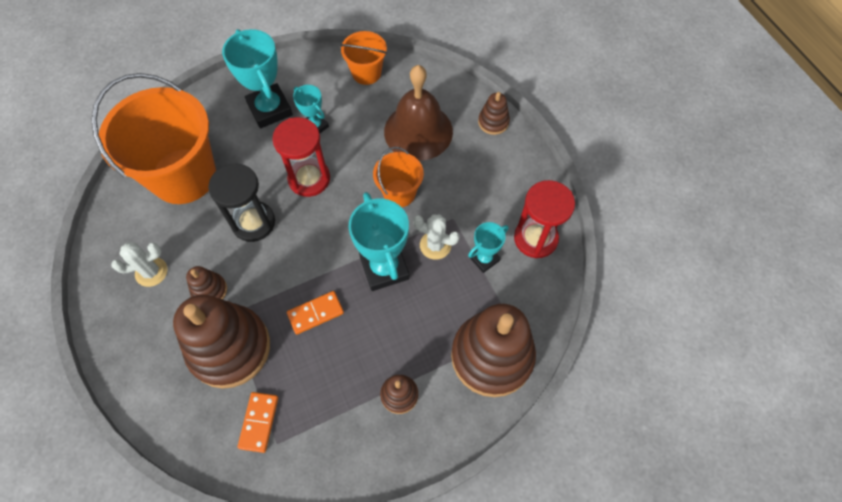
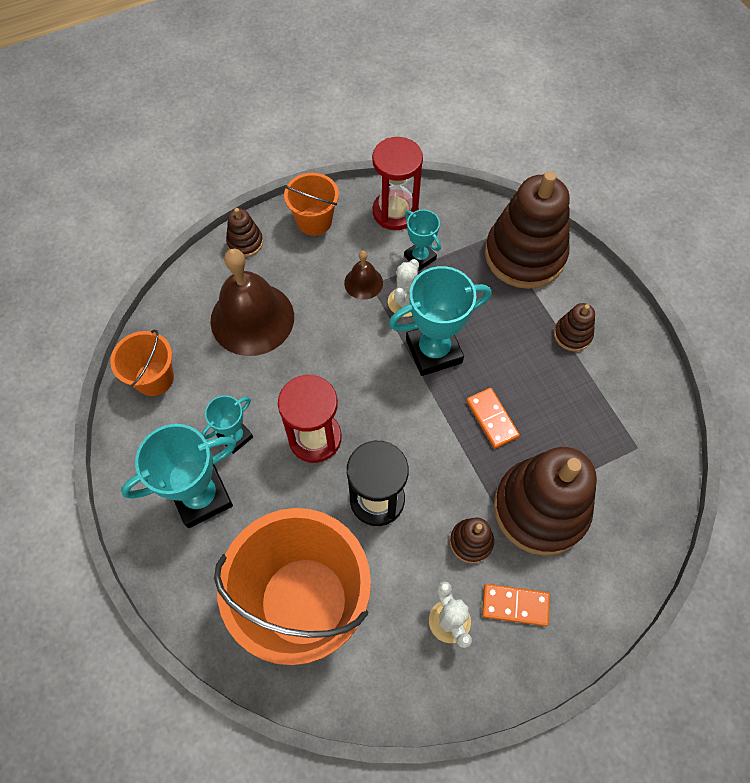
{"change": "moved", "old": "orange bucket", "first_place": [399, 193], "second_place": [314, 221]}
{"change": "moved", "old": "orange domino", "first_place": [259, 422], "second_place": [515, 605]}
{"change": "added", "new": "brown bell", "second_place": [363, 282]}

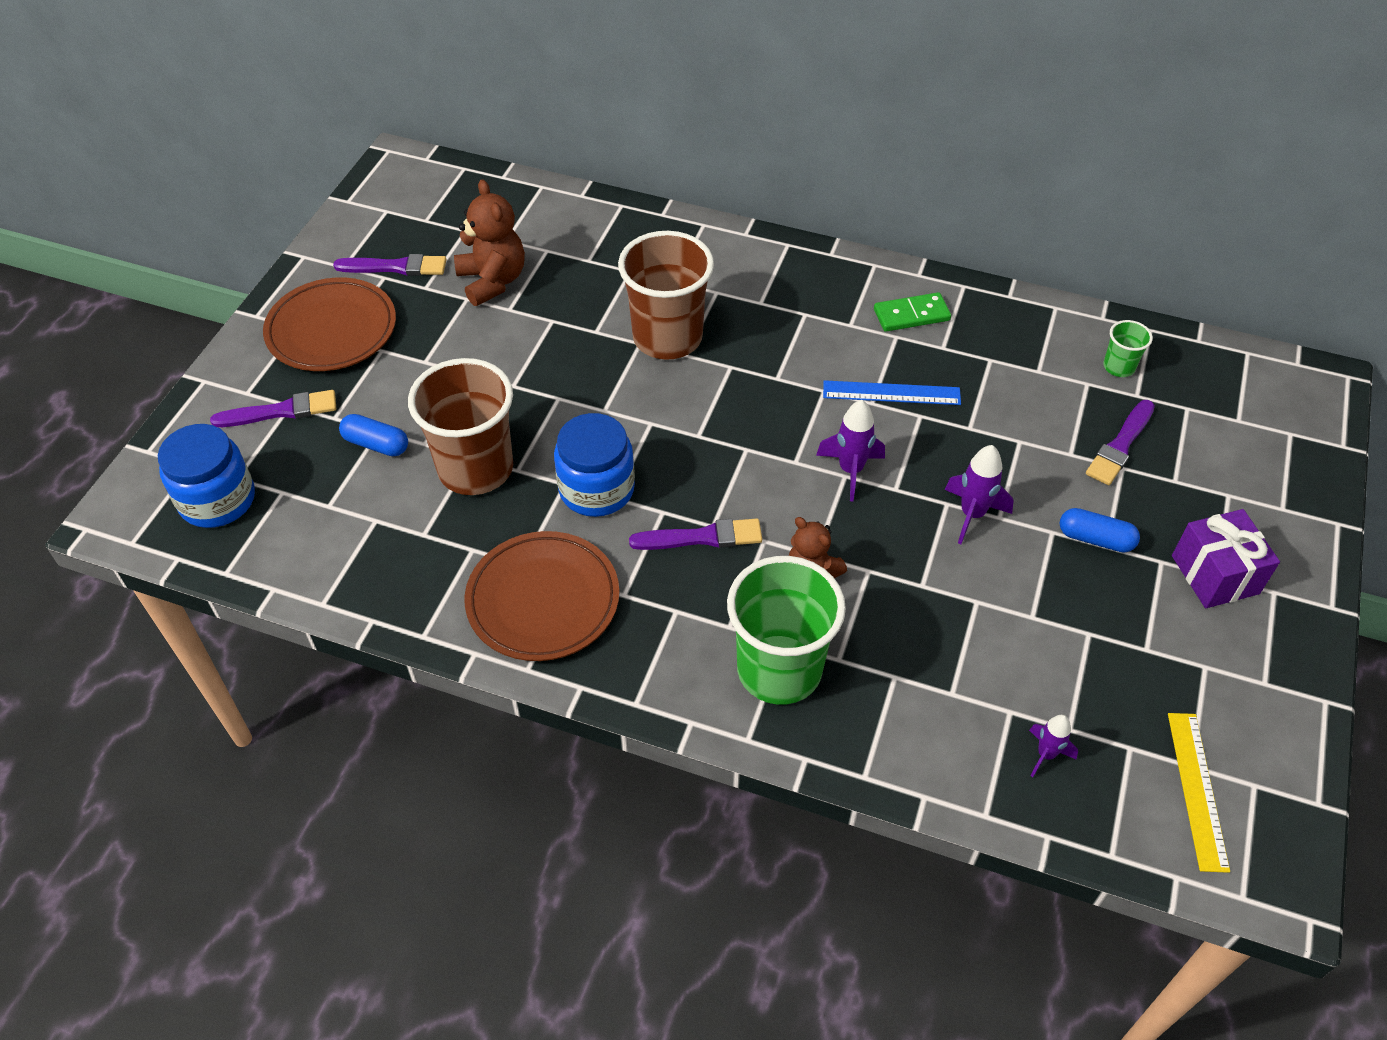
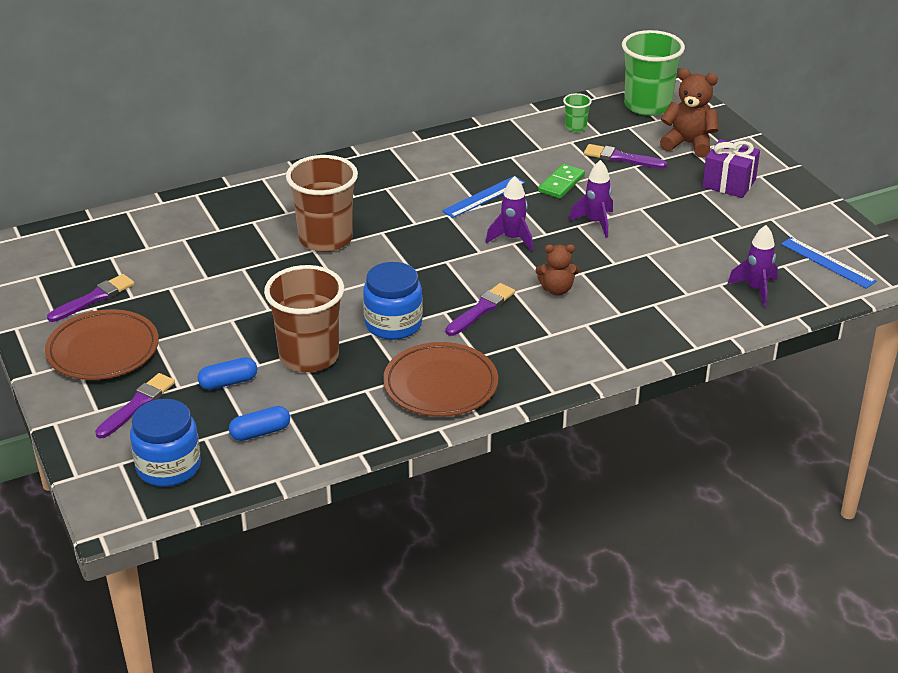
{"change": "moved", "old": "brown teddy bear", "first_place": [492, 281], "second_place": [688, 144]}
{"change": "moved", "old": "green domino", "first_place": [911, 315], "second_place": [561, 183]}
{"change": "turned", "old": "purple brush", "first_place": [1120, 446], "second_place": [621, 158], "degrees": 120}
{"change": "moved", "old": "blue capsule", "first_place": [1095, 539], "second_place": [260, 432]}
{"change": "moved", "old": "green cup", "first_place": [779, 670], "second_place": [647, 105]}
{"change": "recoloured", "old": "yellow ruler", "new": "blue ruler", "first_place": [1197, 790], "second_place": [828, 262]}
{"change": "resized", "old": "purple rocket", "first_place": [1046, 754], "second_place": [756, 289], "factor": 1.52}

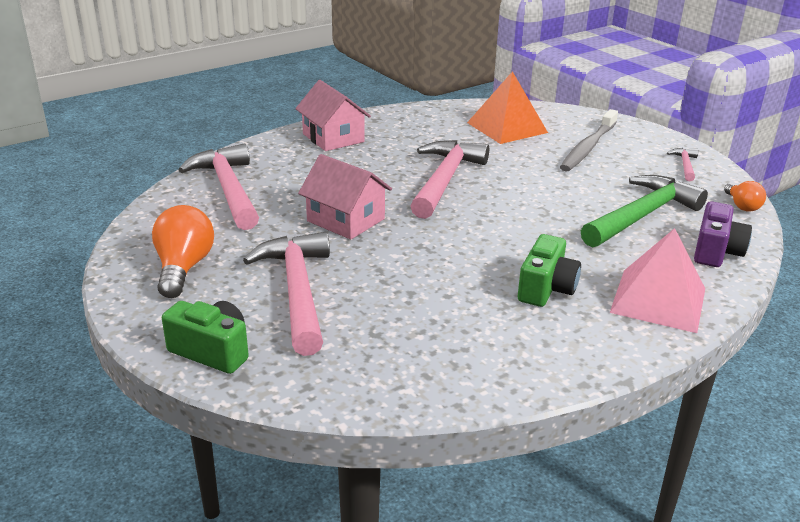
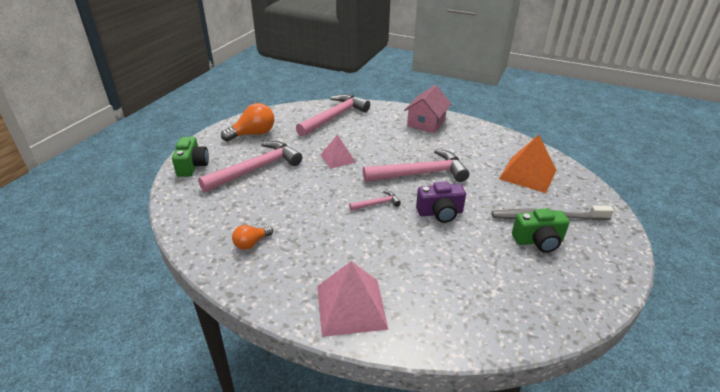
{"change": "moved", "old": "pink hammer", "first_place": [685, 165], "second_place": [377, 204]}
{"change": "replaced", "old": "pink house", "new": "pink pyramid", "first_place": [346, 220], "second_place": [337, 158]}
{"change": "removed", "old": "green hammer", "first_place": [642, 215]}
{"change": "moved", "old": "orange light bulb", "first_place": [742, 206], "second_place": [251, 243]}
{"change": "moved", "old": "purple camera", "first_place": [716, 251], "second_place": [440, 213]}
{"change": "moved", "old": "green camera", "first_place": [546, 288], "second_place": [538, 241]}

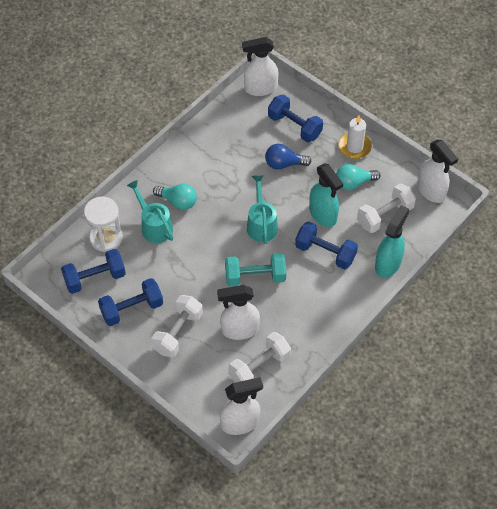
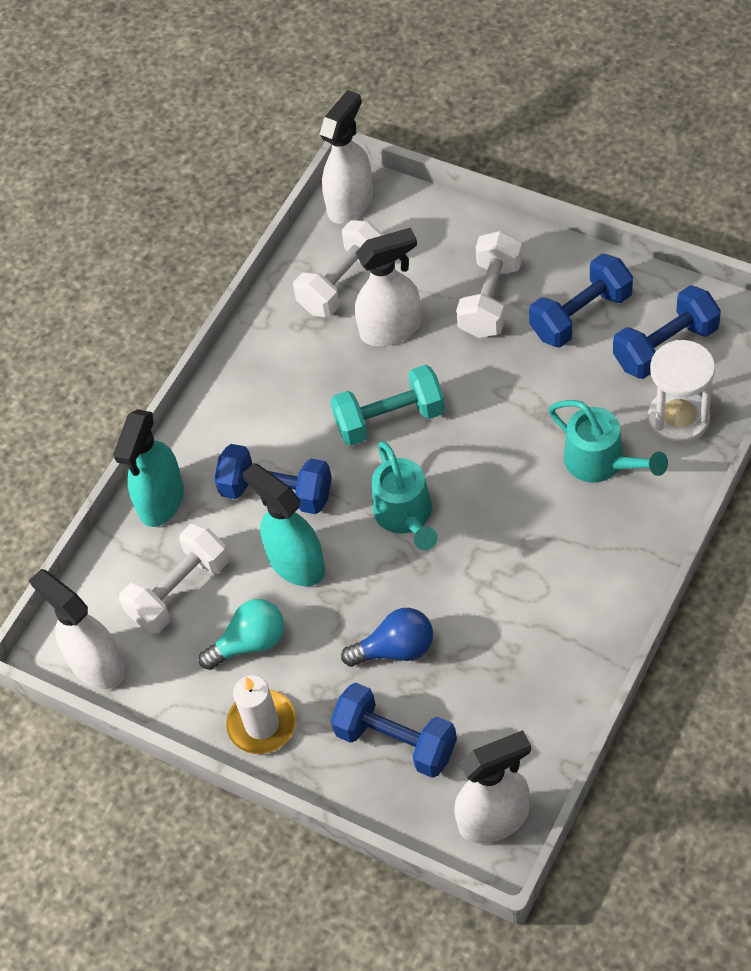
{"change": "removed", "old": "turquoise light bulb", "first_place": [178, 201]}
{"change": "turned", "old": "white spray bottle", "first_place": [240, 423], "second_place": [350, 203], "degrees": 150}

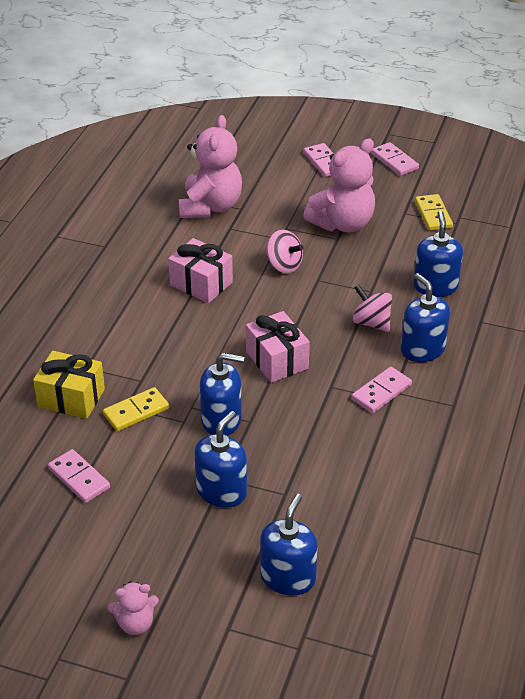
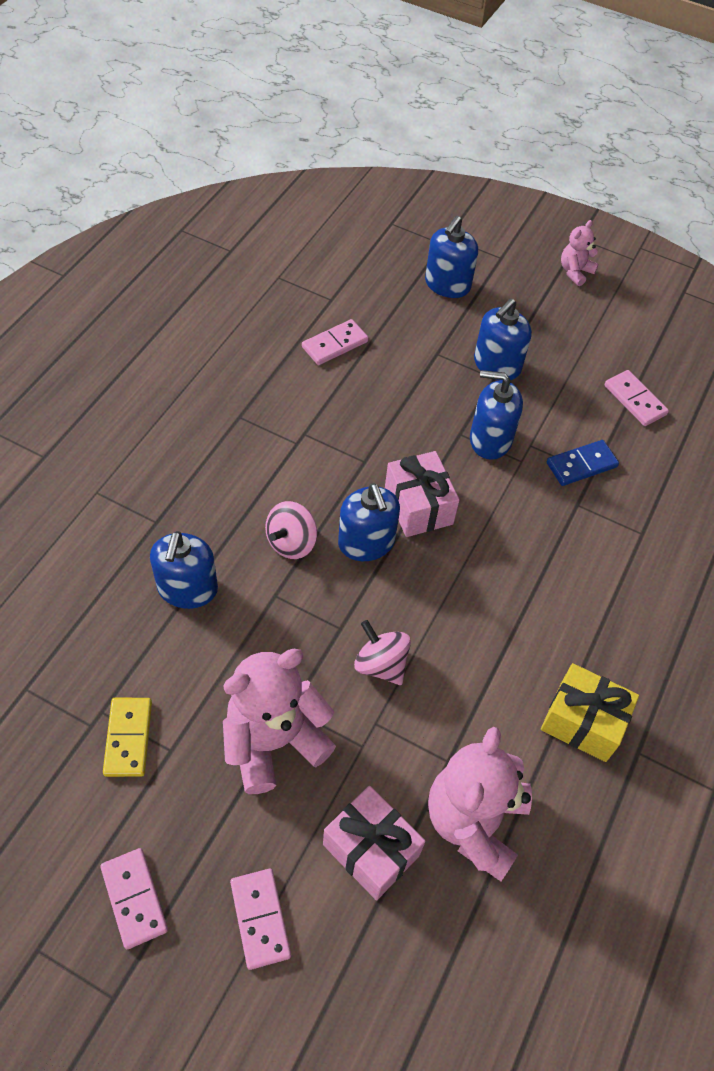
{"change": "moved", "old": "pink gift", "first_place": [201, 284], "second_place": [371, 850]}
{"change": "moved", "old": "blue soap dispenser", "first_place": [422, 349], "second_place": [366, 542]}
{"change": "turned", "old": "pink spinning top", "first_place": [371, 323], "second_place": [291, 542], "degrees": 75}
{"change": "moved", "old": "yellow gift", "first_place": [71, 398], "second_place": [583, 722]}
{"change": "moved", "old": "pink domino", "first_place": [381, 392], "second_place": [335, 344]}
{"change": "recoloured", "old": "yellow domino", "new": "blue domino", "first_place": [136, 411], "second_place": [581, 465]}
{"change": "turned", "old": "pink teddy bear", "first_place": [135, 623], "second_place": [575, 272], "degrees": -45}

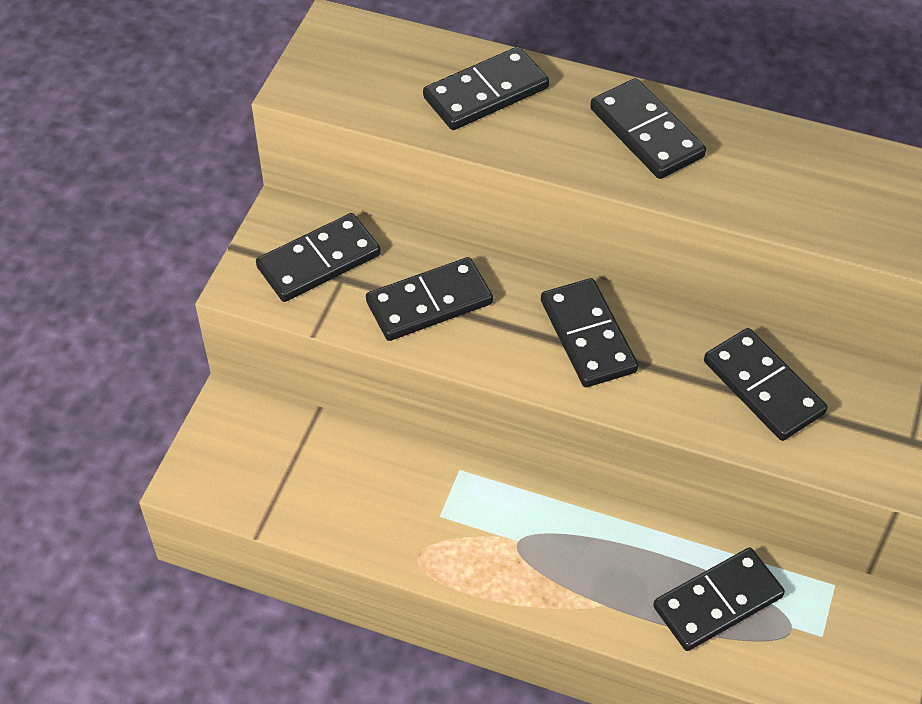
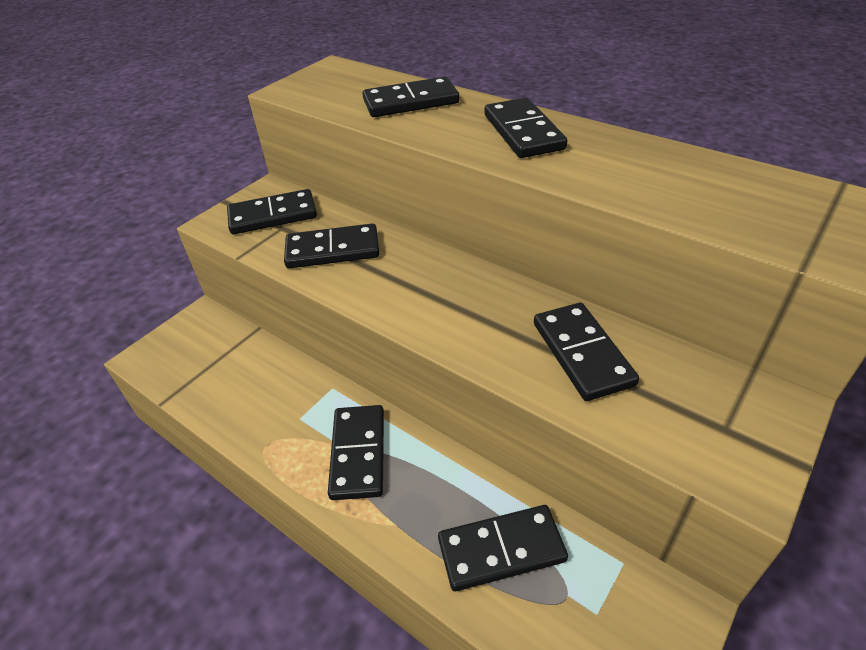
{"change": "moved", "old": "black domino", "first_place": [588, 336], "second_place": [358, 454]}

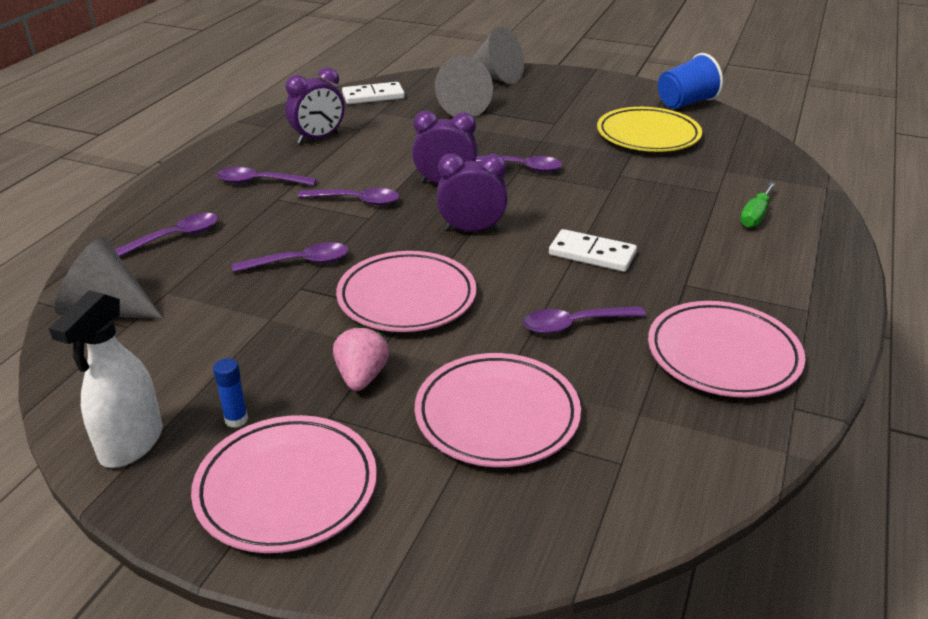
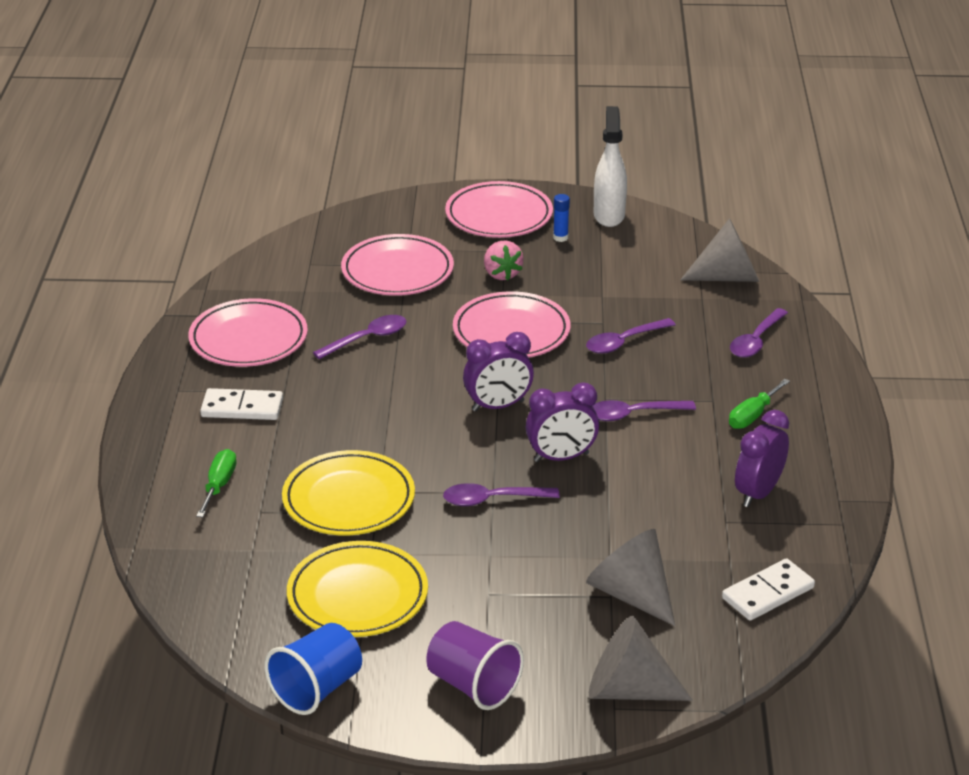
{"change": "replaced", "old": "purple spoon", "new": "green screwdriver", "first_place": [259, 182], "second_place": [752, 416]}
{"change": "moved", "old": "white domino", "first_place": [592, 254], "second_place": [242, 408]}
{"change": "added", "new": "yellow plate", "second_place": [348, 500]}
{"change": "added", "new": "purple cup", "second_place": [473, 685]}

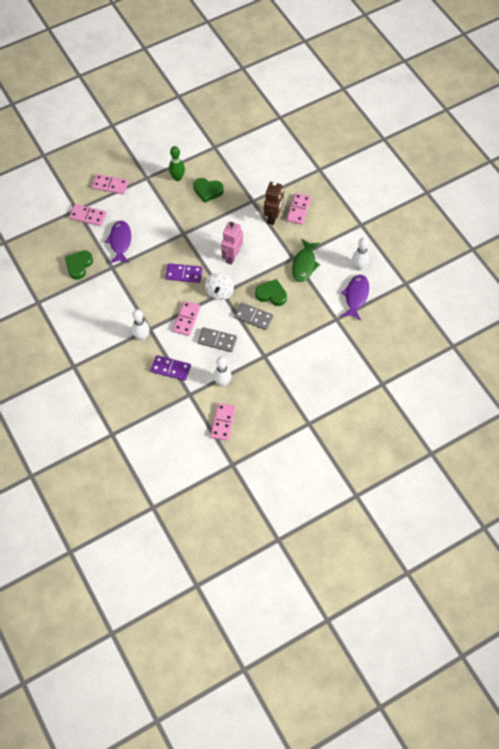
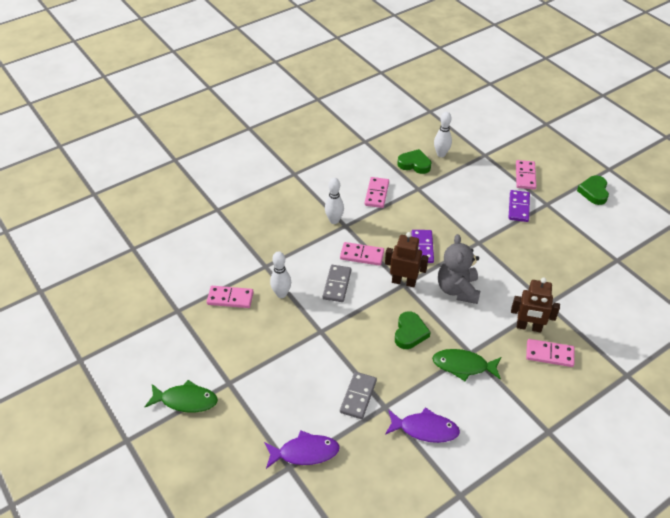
{"change": "removed", "old": "green bowling pin", "first_place": [177, 178]}
{"change": "moved", "old": "green heart", "first_place": [208, 191], "second_place": [594, 192]}
{"change": "moved", "old": "pink domino", "first_place": [88, 216], "second_place": [377, 194]}
{"change": "moved", "old": "purple fish", "first_place": [120, 242], "second_place": [305, 452]}
{"change": "replaced", "old": "pink robot", "new": "grey teddy bear", "first_place": [232, 256], "second_place": [457, 290]}
{"change": "moved", "old": "white bowling pin", "first_place": [359, 267], "second_place": [441, 154]}
{"change": "replaced", "old": "white spinning top", "new": "brown robot", "first_place": [219, 292], "second_place": [403, 282]}
{"change": "moved", "old": "grey domino", "first_place": [253, 317], "second_place": [358, 396]}
{"change": "moved", "old": "purple domino", "first_place": [171, 369], "second_place": [518, 207]}
{"change": "added", "new": "green fish", "second_place": [186, 400]}

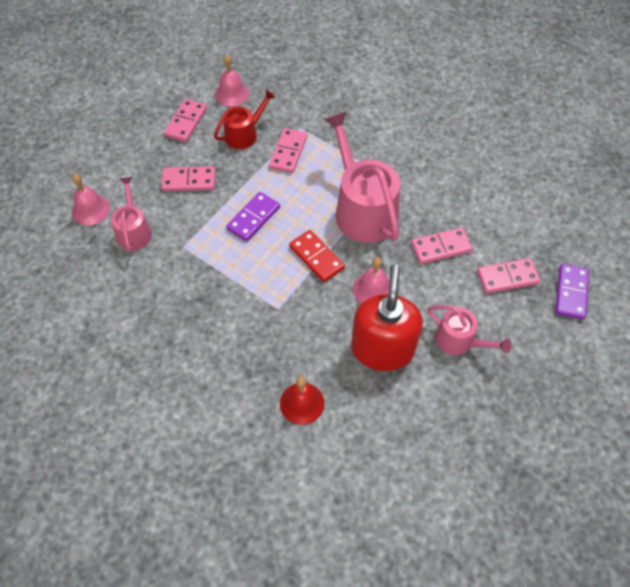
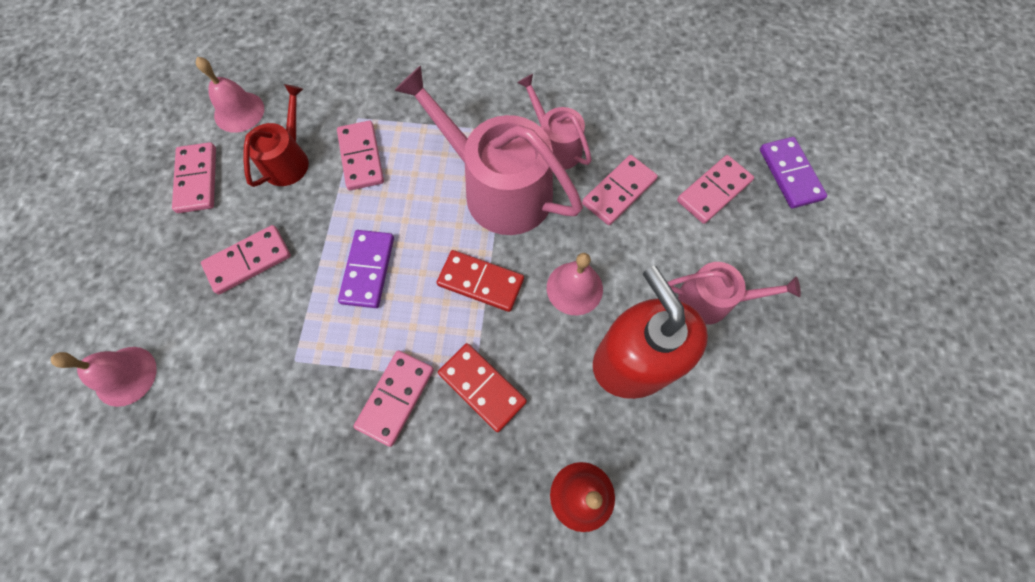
{"change": "moved", "old": "pink watering can", "first_place": [134, 231], "second_place": [555, 145]}
{"change": "added", "new": "red domino", "second_place": [482, 387]}
{"change": "added", "new": "pink domino", "second_place": [396, 398]}

